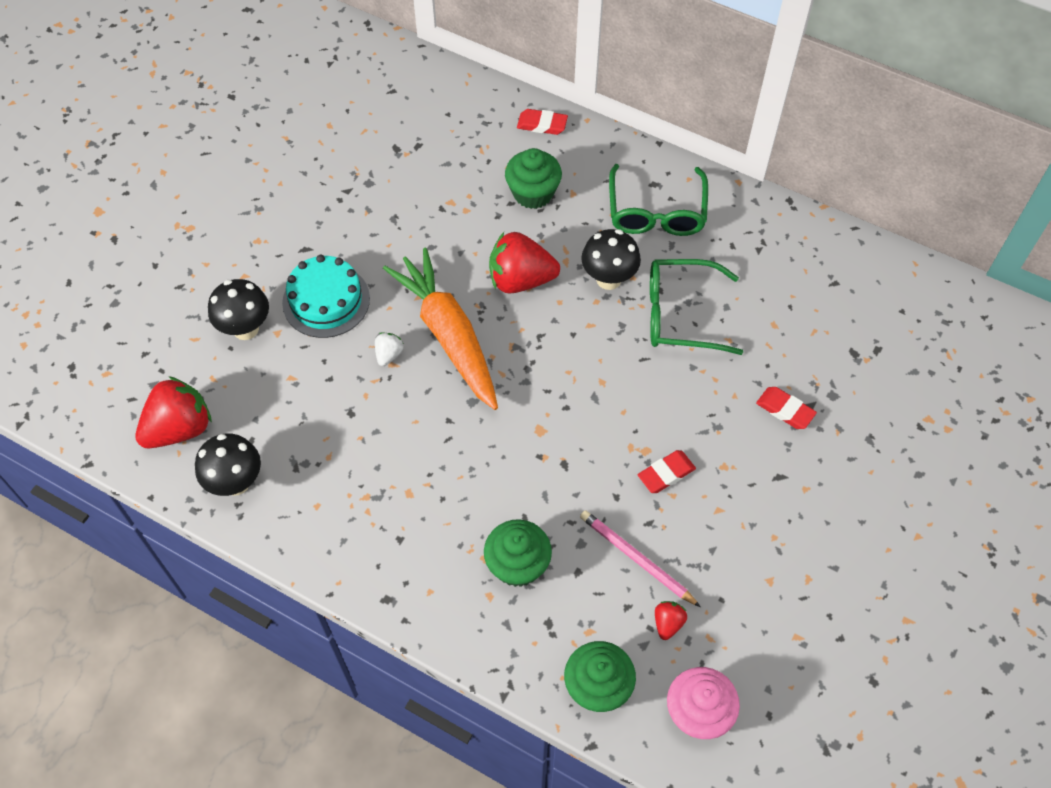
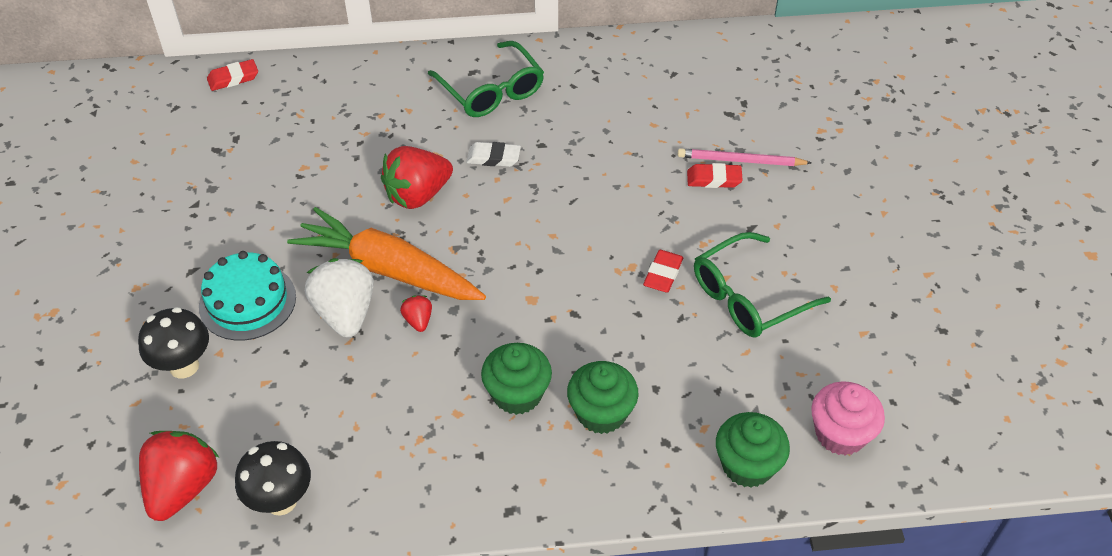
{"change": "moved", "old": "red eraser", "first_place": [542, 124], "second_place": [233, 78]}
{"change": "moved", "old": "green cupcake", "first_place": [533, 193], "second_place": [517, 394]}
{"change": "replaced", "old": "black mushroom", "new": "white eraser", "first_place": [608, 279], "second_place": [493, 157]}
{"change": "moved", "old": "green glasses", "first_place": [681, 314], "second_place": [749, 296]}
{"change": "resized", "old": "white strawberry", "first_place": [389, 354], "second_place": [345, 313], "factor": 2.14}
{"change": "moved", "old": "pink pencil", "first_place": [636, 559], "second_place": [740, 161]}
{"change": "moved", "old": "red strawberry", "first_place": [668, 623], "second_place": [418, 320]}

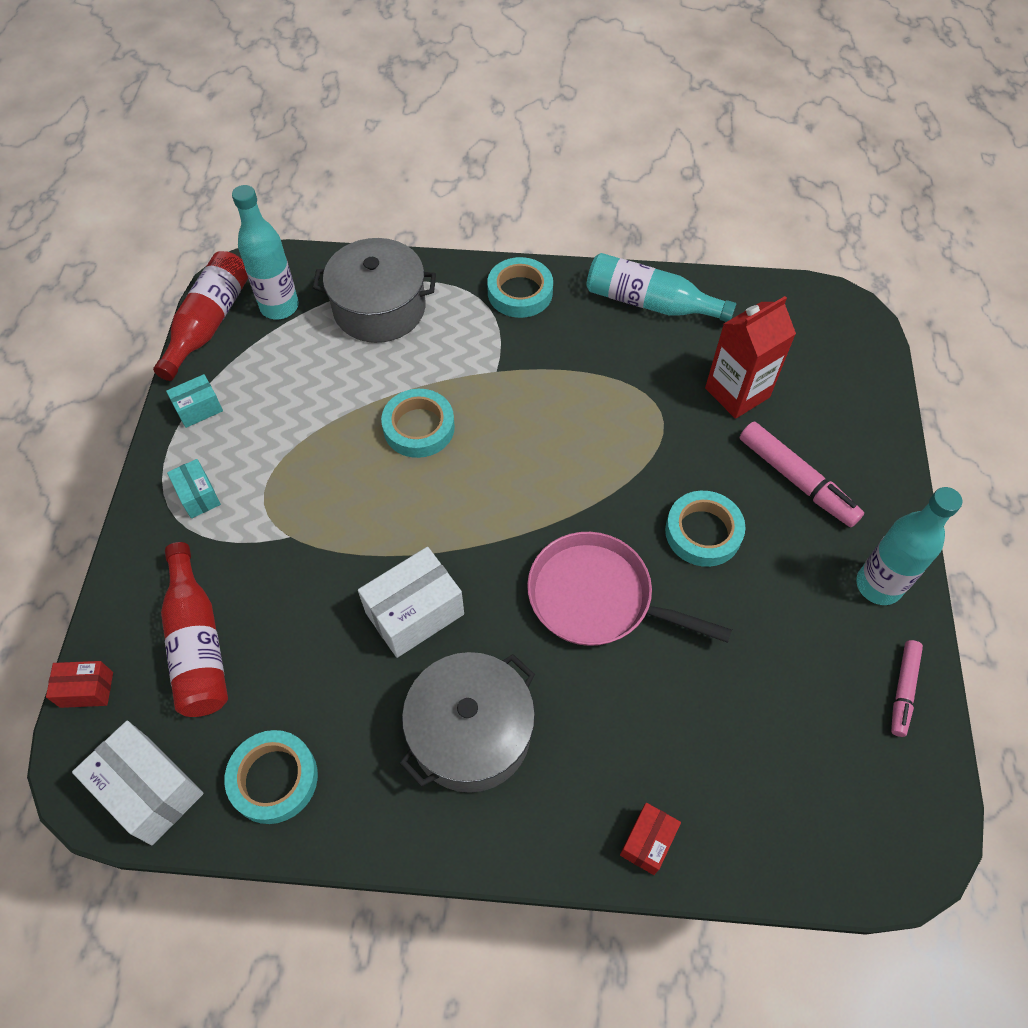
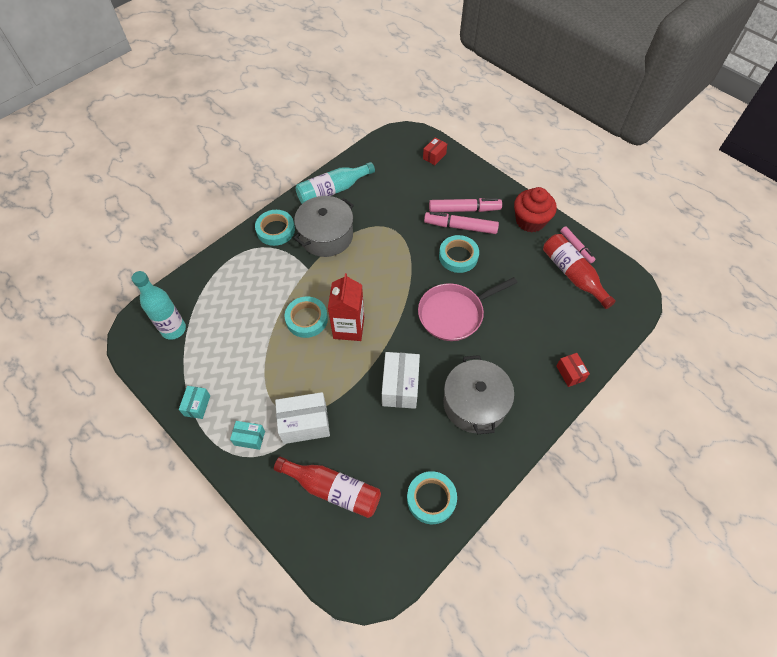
{"change": "moved", "old": "grey pot", "first_place": [379, 308], "second_place": [326, 236]}
{"change": "moved", "old": "red bottle", "first_place": [209, 323], "second_place": [573, 275]}
{"change": "moved", "old": "red carton", "first_place": [737, 392], "second_place": [348, 327]}
{"change": "replaced", "old": "turquoise bottle", "new": "red cupcake", "first_place": [878, 585], "second_place": [530, 221]}
{"change": "moved", "old": "red box", "first_place": [86, 689], "second_place": [434, 156]}
{"change": "moved", "old": "white box", "first_place": [150, 790], "second_place": [305, 424]}
{"change": "added", "new": "pink marker", "second_place": [460, 227]}

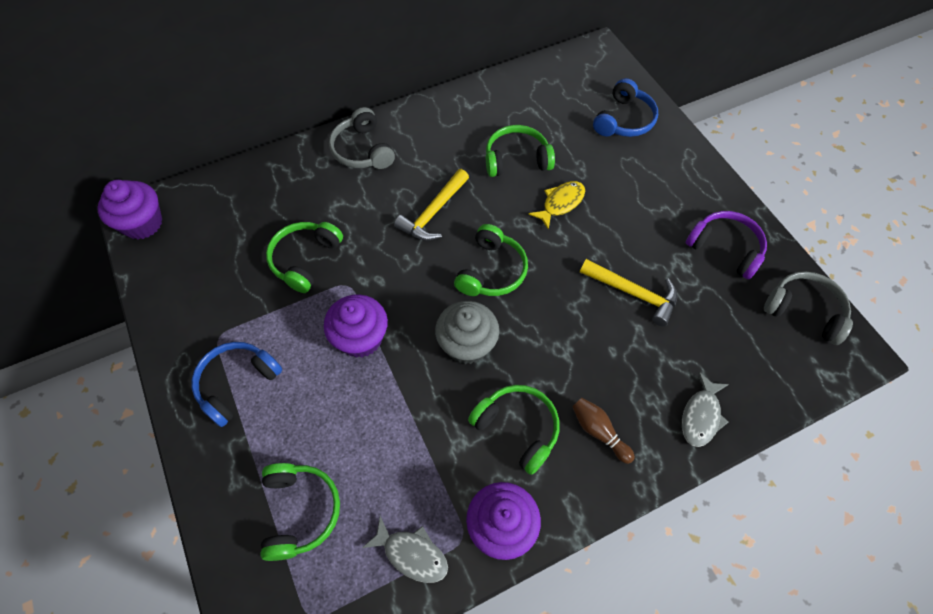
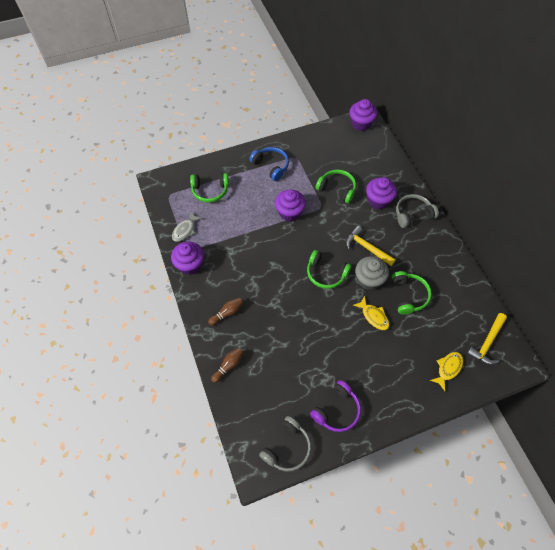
{"change": "replaced", "old": "blue headphones", "new": "yellow fish", "first_place": [623, 120], "second_place": [448, 368]}
{"change": "moved", "old": "yellow hammer", "first_place": [633, 293], "second_place": [487, 343]}
{"change": "moved", "old": "grey cupcake", "first_place": [467, 344], "second_place": [369, 280]}
{"change": "replaced", "old": "grey fish", "new": "brown bowling pin", "first_place": [701, 415], "second_place": [228, 366]}
{"change": "removed", "old": "green headphones", "first_place": [517, 428]}
{"change": "added", "new": "purple cupcake", "second_place": [378, 200]}

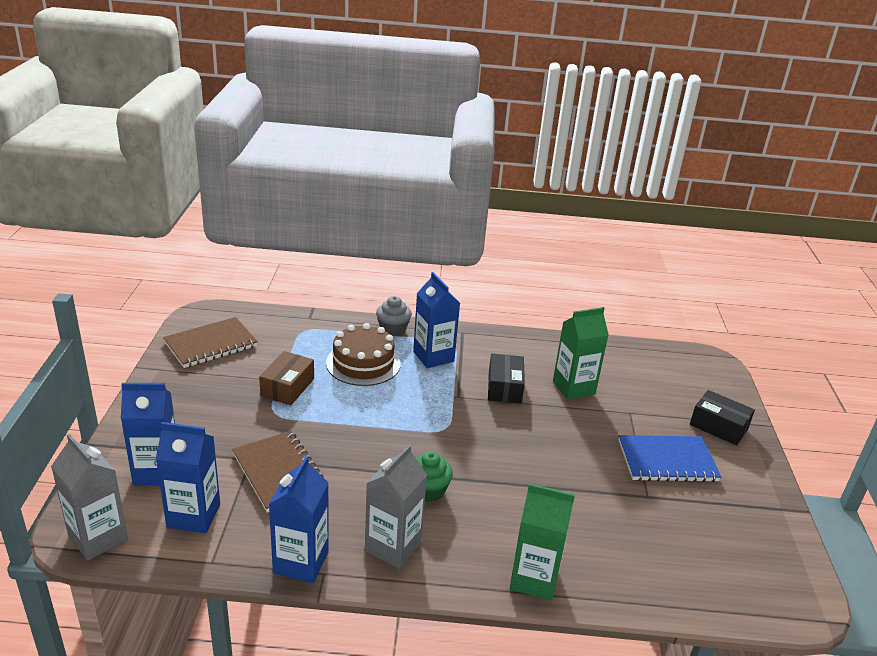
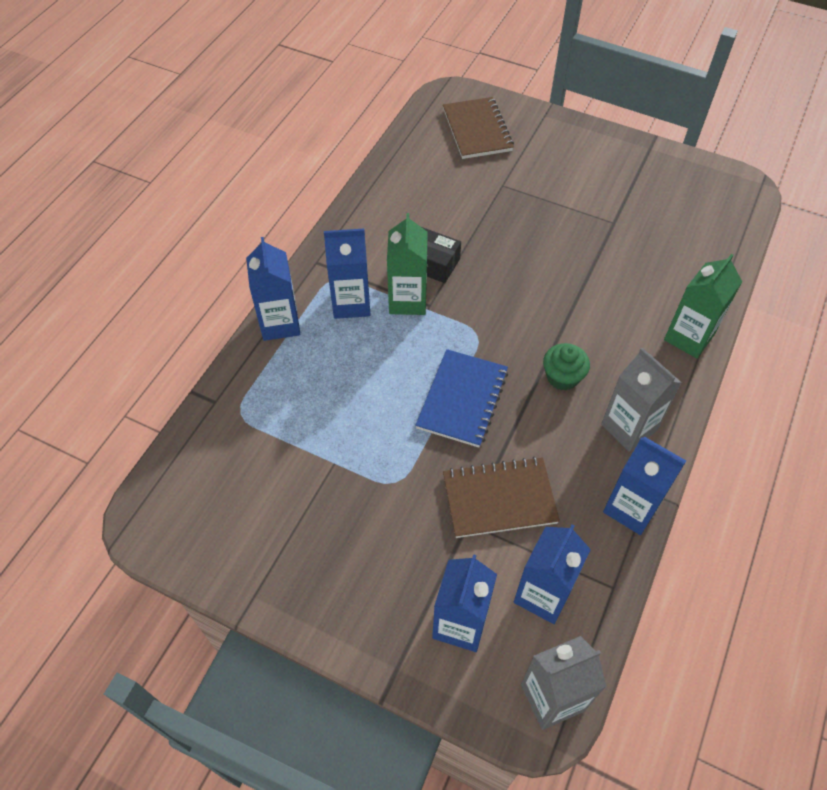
{"change": "replaced", "old": "grey cupcake", "new": "blue carton", "first_place": [393, 329], "second_place": [280, 323]}
{"change": "moved", "old": "green carton", "first_place": [573, 387], "second_place": [407, 300]}
{"change": "moved", "old": "brown notebook", "first_place": [211, 344], "second_place": [477, 130]}
{"change": "removed", "old": "brown cake", "first_place": [363, 363]}
{"change": "removed", "old": "brown box", "first_place": [287, 387]}
{"change": "removed", "old": "black box", "first_place": [718, 426]}
{"change": "moved", "old": "blue notebook", "first_place": [667, 461], "second_place": [462, 399]}

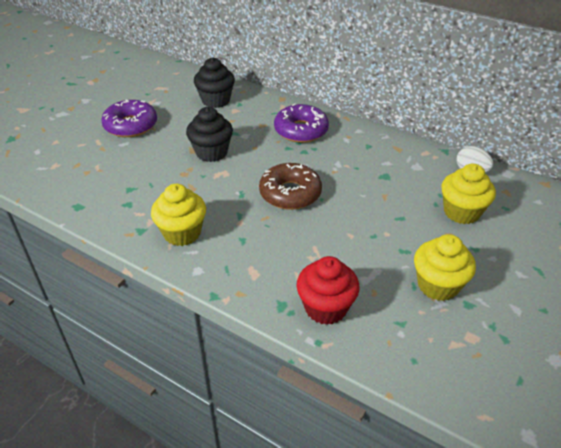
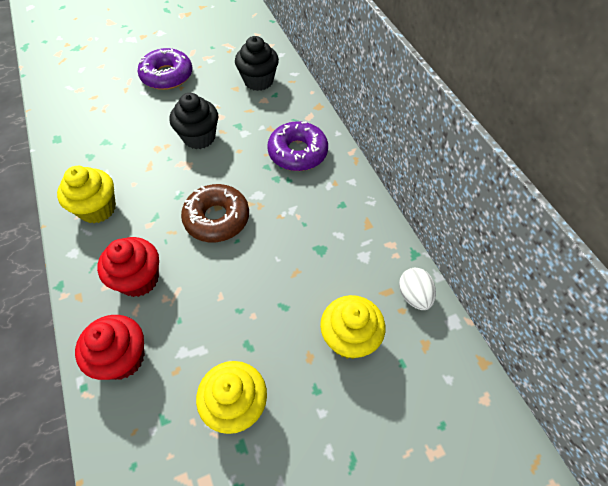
{"change": "added", "new": "red cupcake", "second_place": [139, 279]}

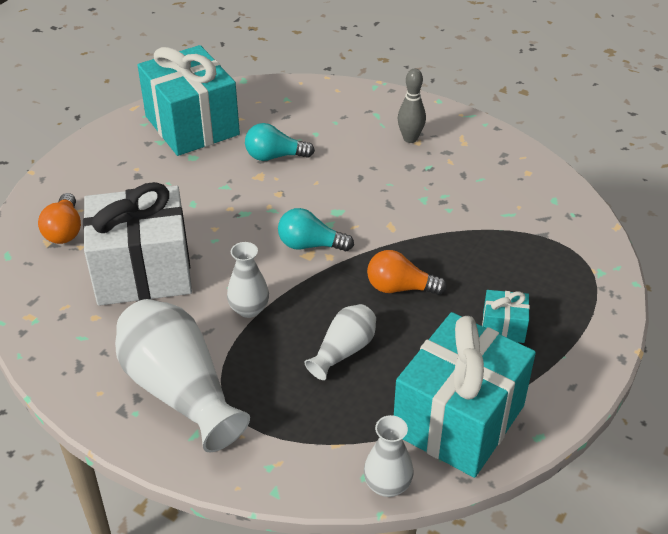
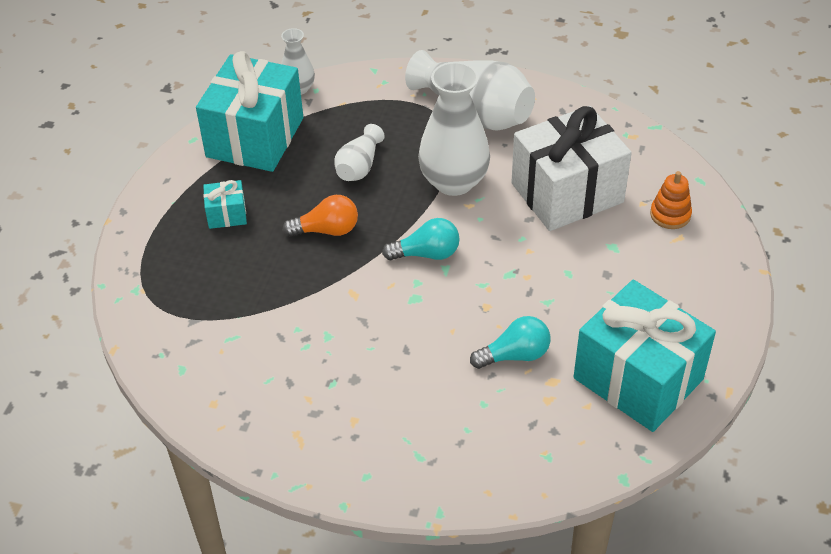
{"change": "removed", "old": "grey bowling pin", "first_place": [410, 139]}
{"change": "replaced", "old": "orange light bulb", "new": "orange stacking toy", "first_place": [64, 230], "second_place": [670, 215]}
{"change": "resized", "old": "white vase", "first_place": [249, 309], "second_place": [454, 181], "factor": 1.88}

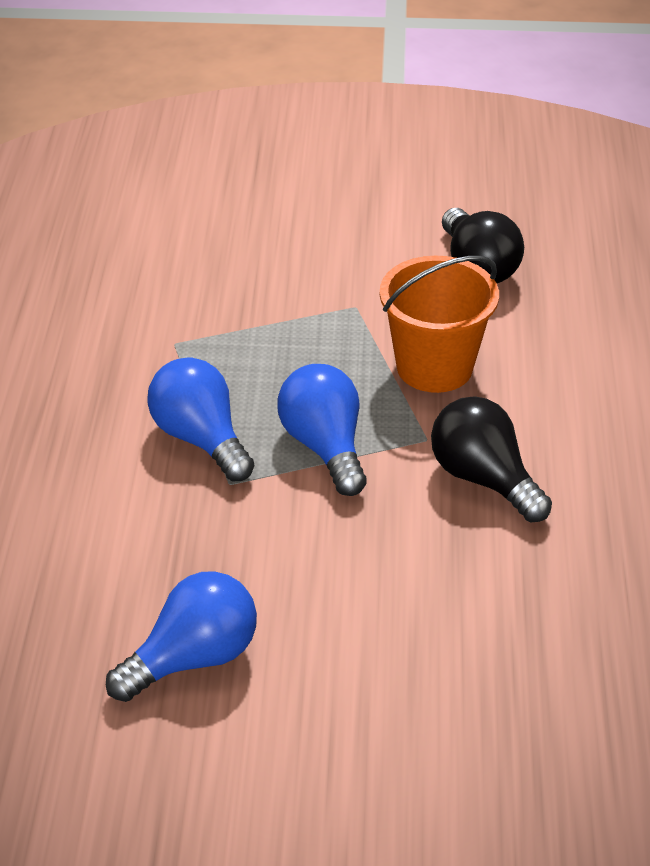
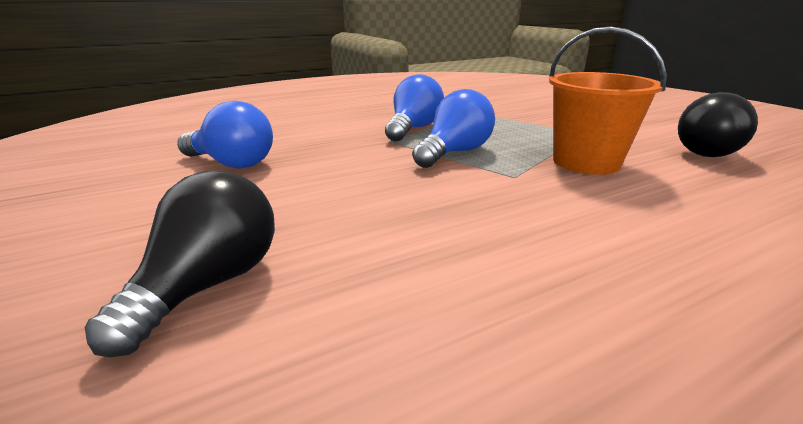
{"change": "moved", "old": "black light bulb", "first_place": [484, 479], "second_place": [210, 284]}

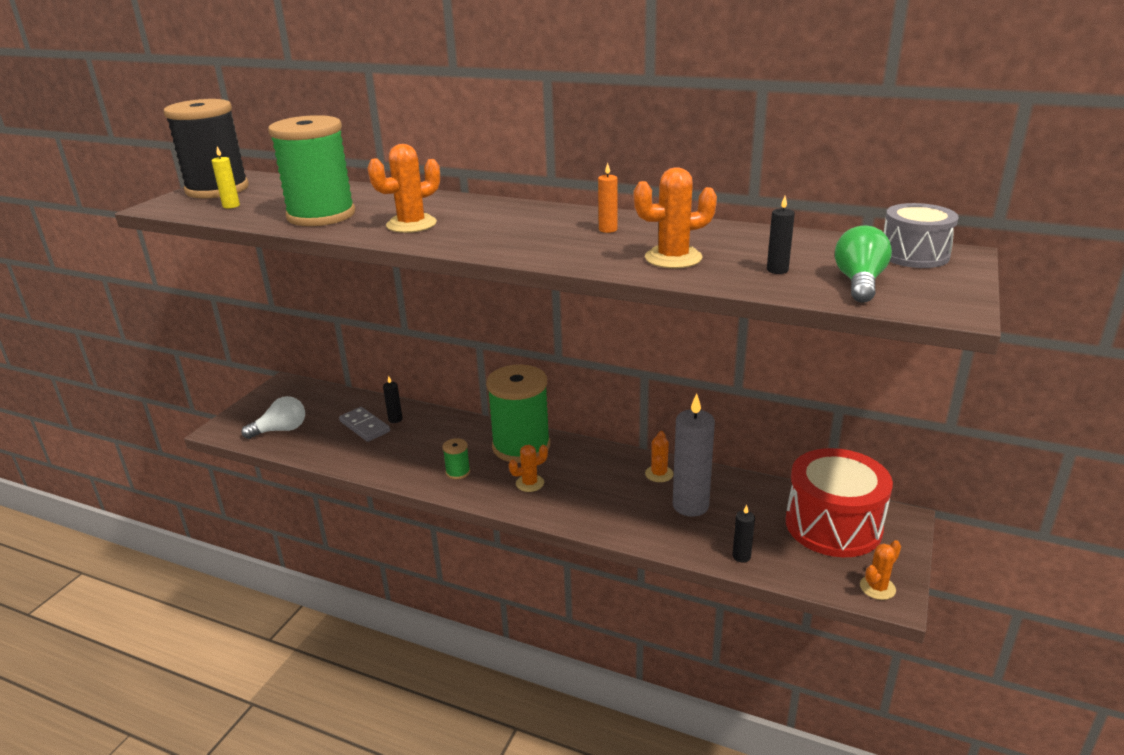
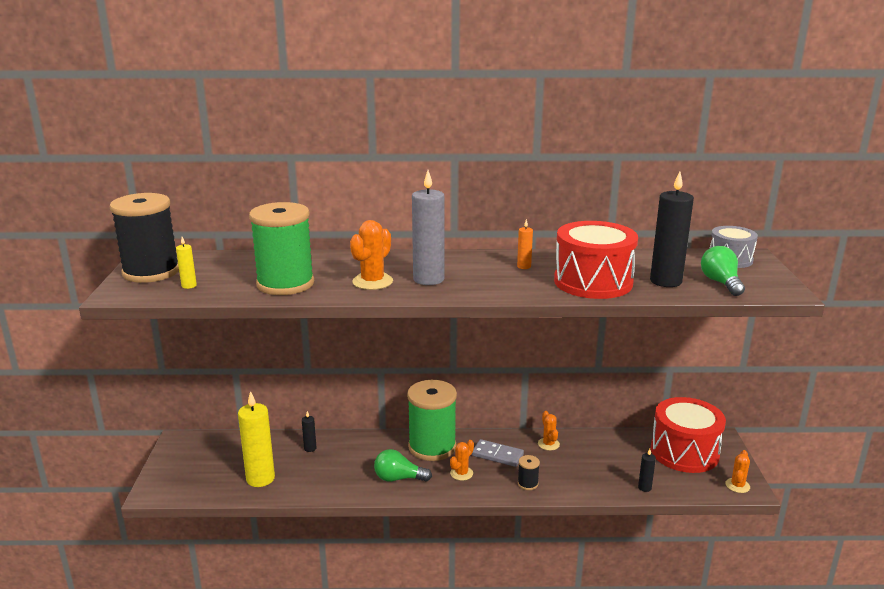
{"change": "replaced", "old": "orange cactus", "new": "red drum", "first_place": [673, 258], "second_place": [593, 282]}
{"change": "resized", "old": "black candle", "first_place": [777, 270], "second_place": [665, 281], "factor": 2.16}
{"change": "moved", "old": "grey candle", "first_place": [690, 505], "second_place": [428, 279]}
{"change": "removed", "old": "white light bulb", "first_place": [281, 430]}
{"change": "moved", "old": "grey domino", "first_place": [365, 426], "second_place": [497, 455]}
{"change": "replaced", "old": "green spool", "new": "green light bulb", "first_place": [458, 472], "second_place": [398, 478]}
{"change": "added", "new": "yellow candle", "second_place": [260, 478]}
{"change": "added", "new": "black spool", "second_place": [527, 484]}

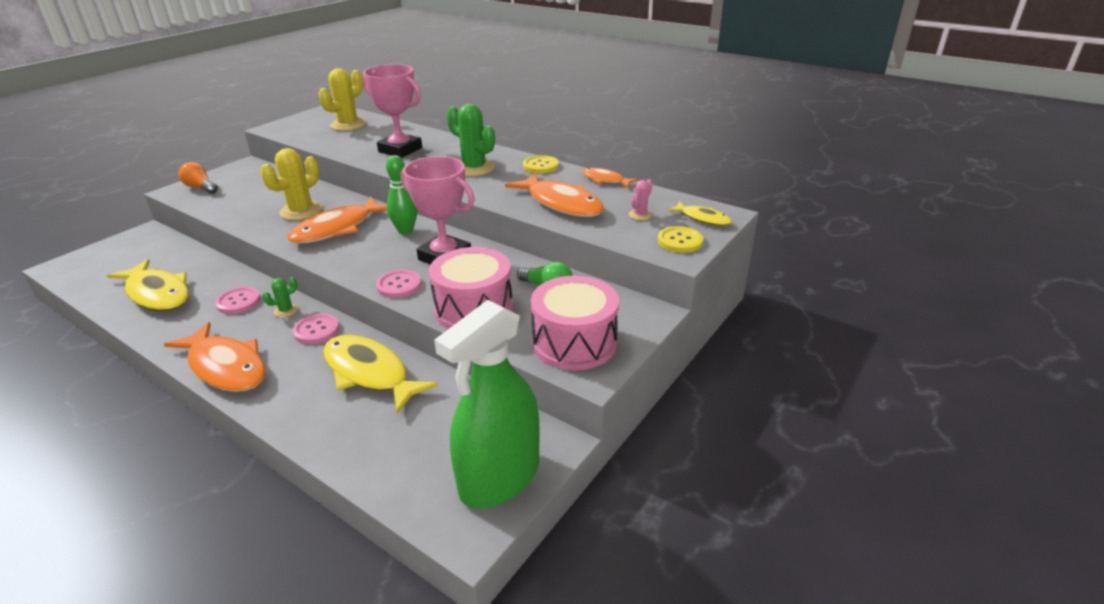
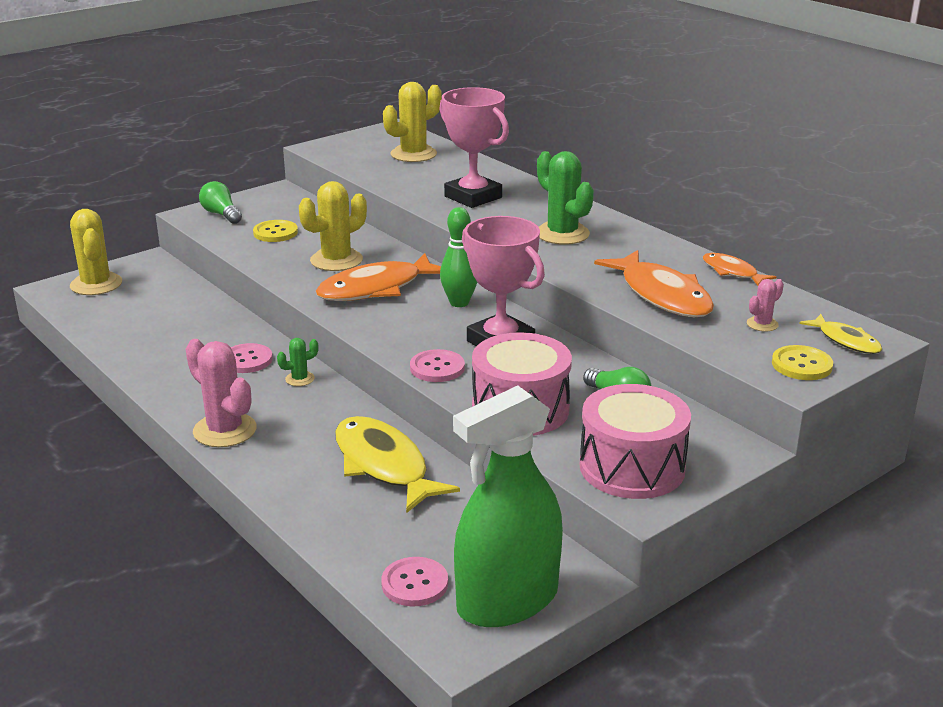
{"change": "moved", "old": "yellow button", "first_place": [541, 166], "second_place": [275, 233]}
{"change": "recoloured", "old": "orange light bulb", "new": "green light bulb", "first_place": [201, 187], "second_place": [221, 214]}
{"change": "removed", "old": "yellow fish", "first_place": [157, 294]}
{"change": "moved", "old": "pink button", "first_place": [316, 330], "second_place": [414, 584]}
{"change": "replaced", "old": "orange fish", "new": "pink cactus", "first_place": [226, 367], "second_place": [225, 430]}
{"change": "added", "new": "yellow cactus", "second_place": [96, 284]}

